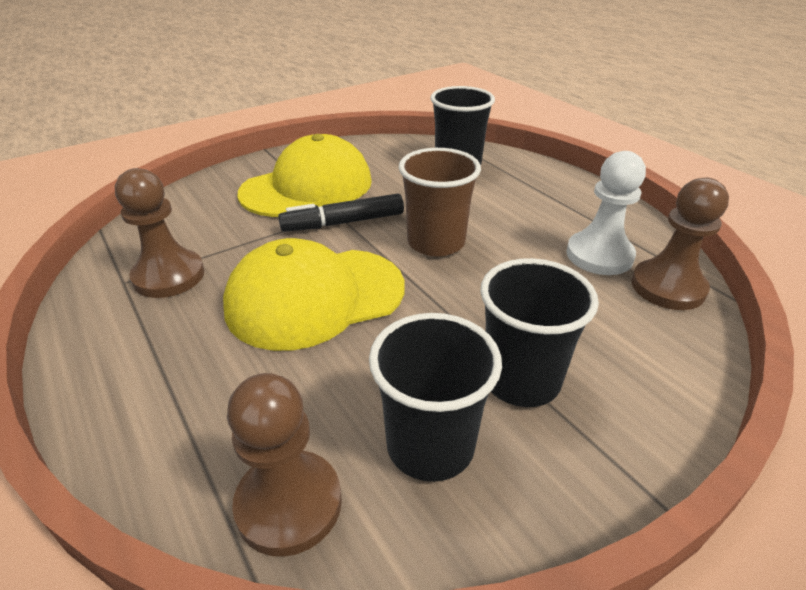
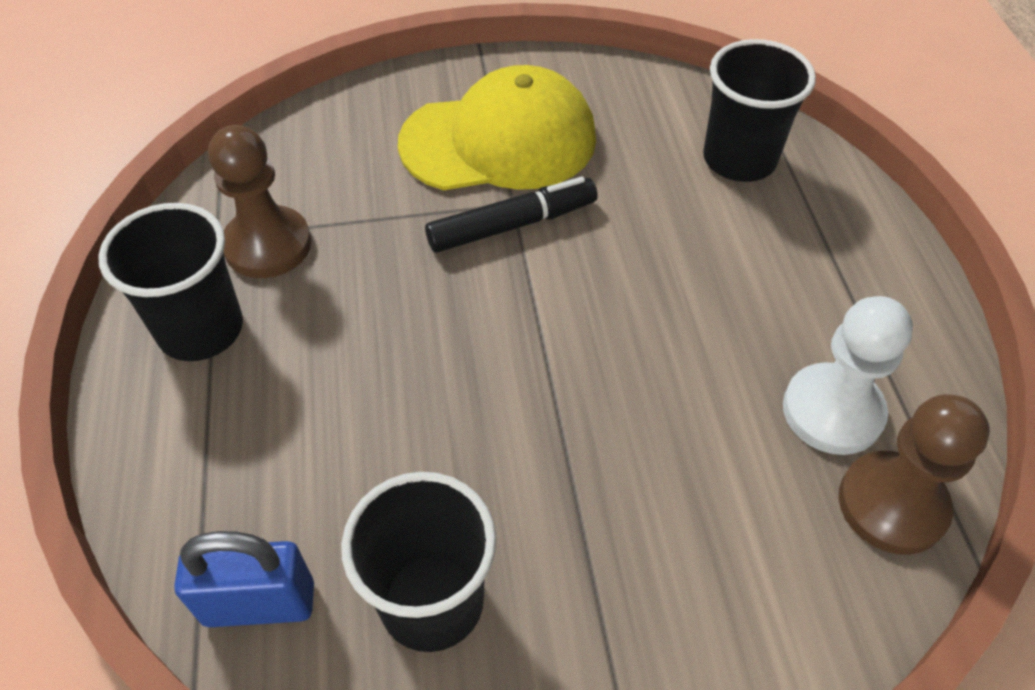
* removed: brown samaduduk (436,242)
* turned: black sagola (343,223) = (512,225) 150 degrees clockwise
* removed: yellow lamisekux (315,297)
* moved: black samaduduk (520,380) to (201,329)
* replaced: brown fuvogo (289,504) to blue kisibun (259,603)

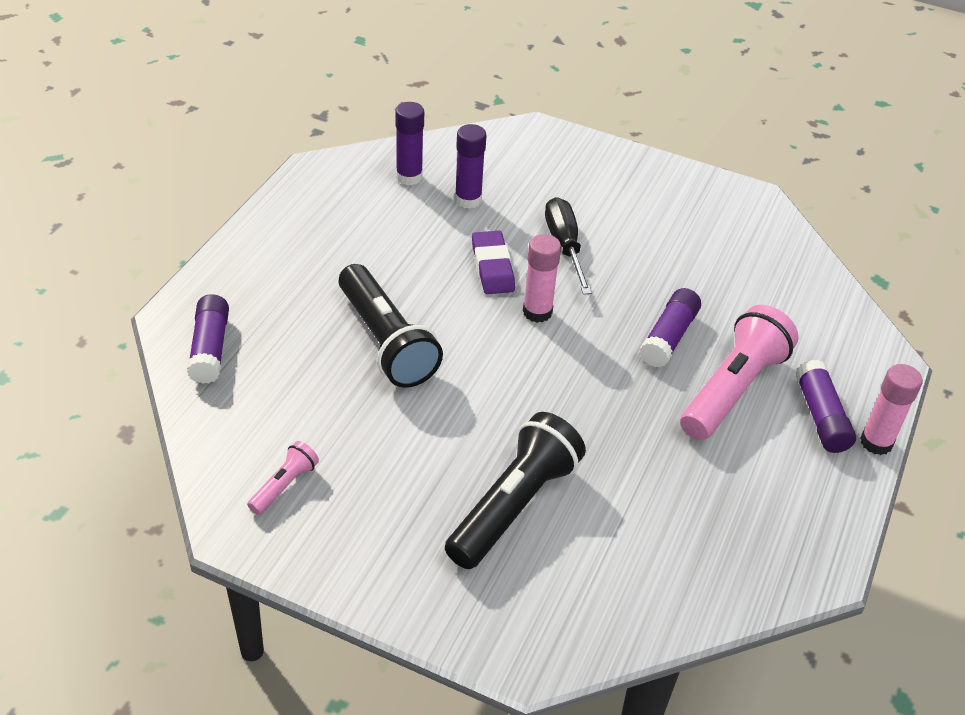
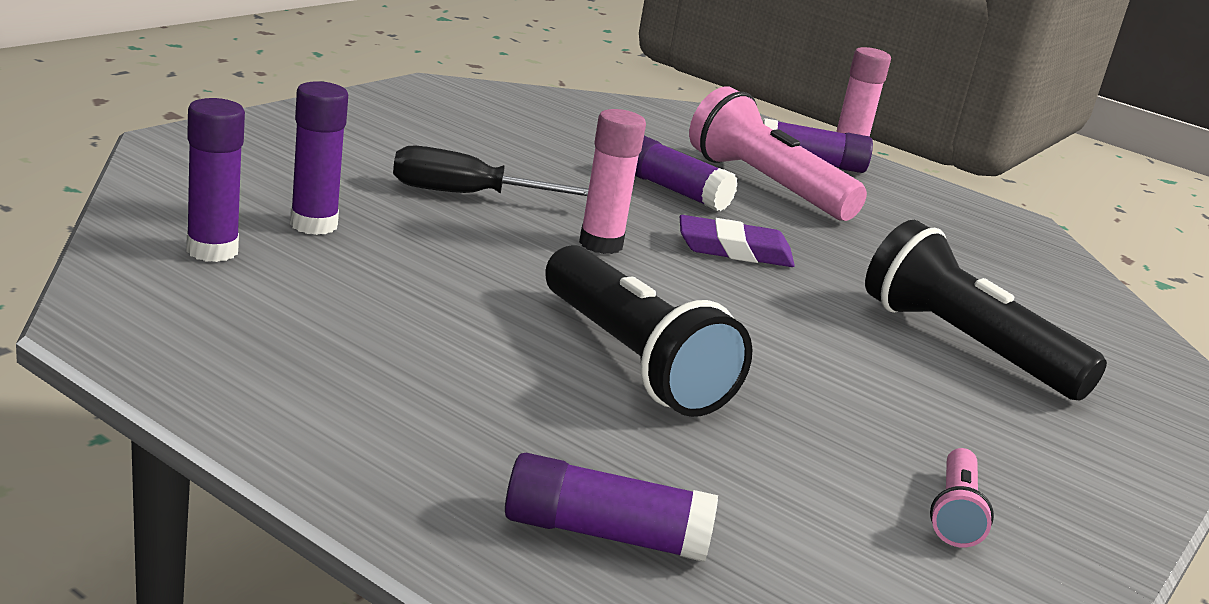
* moved: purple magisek (492,267) to (734,250)
* turned: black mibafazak (386,341) = (632,360) 75 degrees clockwise
* turned: pink mibafazak (284,485) = (955,513) 120 degrees counterclockwise

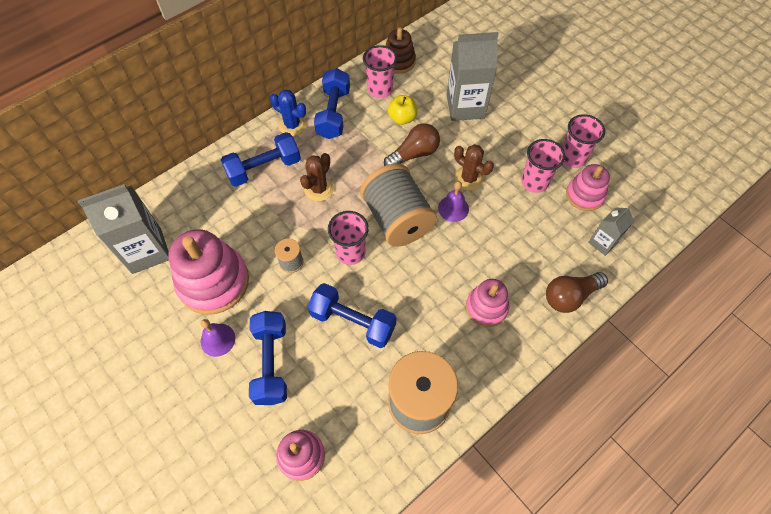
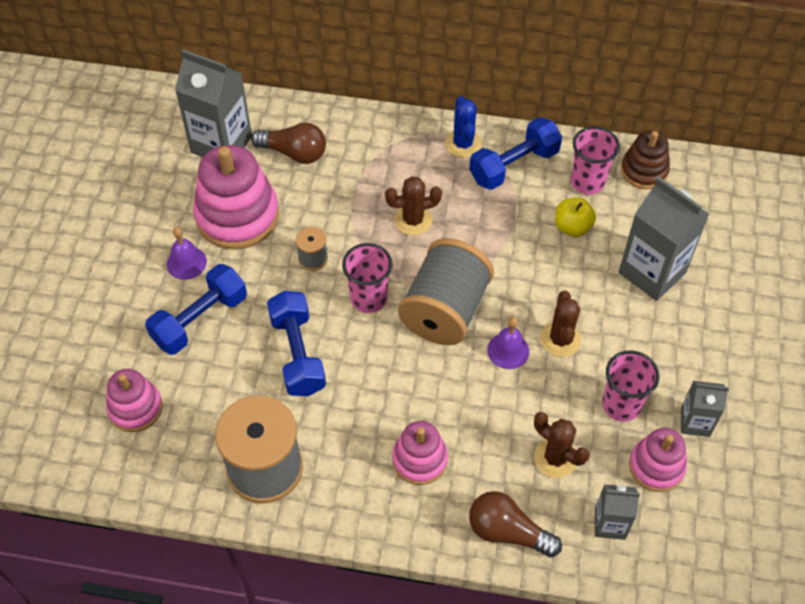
* replaced: pink samaduduk (572,158) to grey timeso (695,422)
* moved: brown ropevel (414,154) to (294,153)
* removed: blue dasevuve (264,168)
* added: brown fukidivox (555,458)

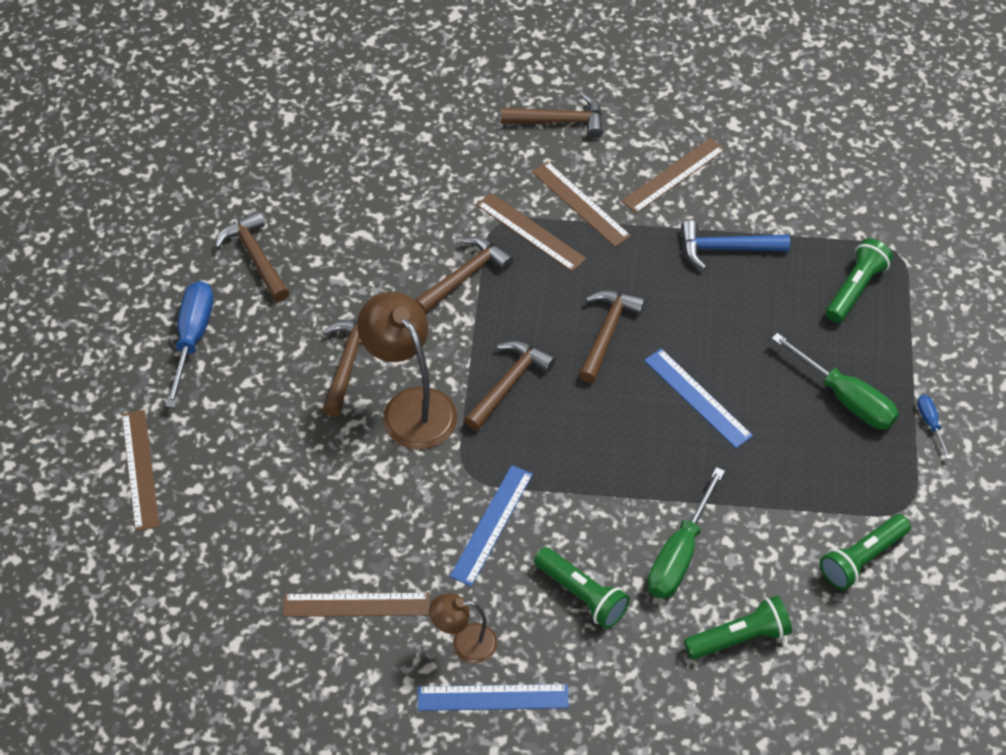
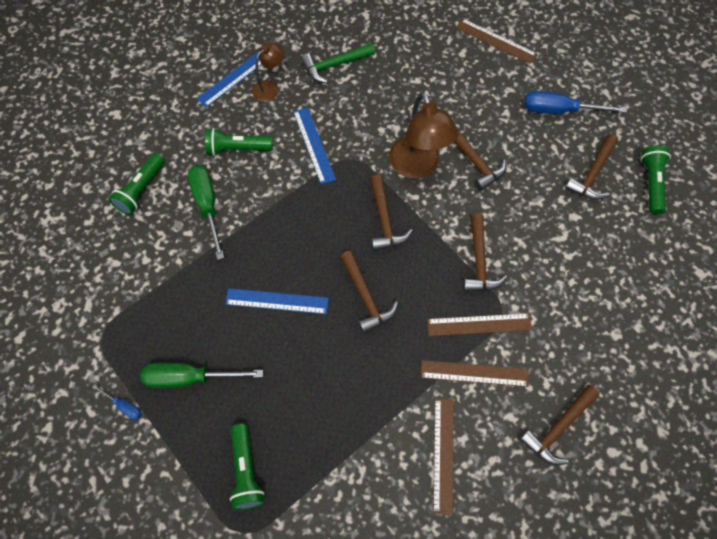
* turned: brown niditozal (255,257) = (592,174) 105 degrees clockwise
* removed: blue niditozal (726,248)
* turned: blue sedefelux (192,338) = (559,110) 135 degrees clockwise
* turned: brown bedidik (411,406) = (418,167) 60 degrees clockwise
* moved: green mibafazak (862,559) to (651,183)
* replaced: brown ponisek (356,605) to green niditozal (334,65)

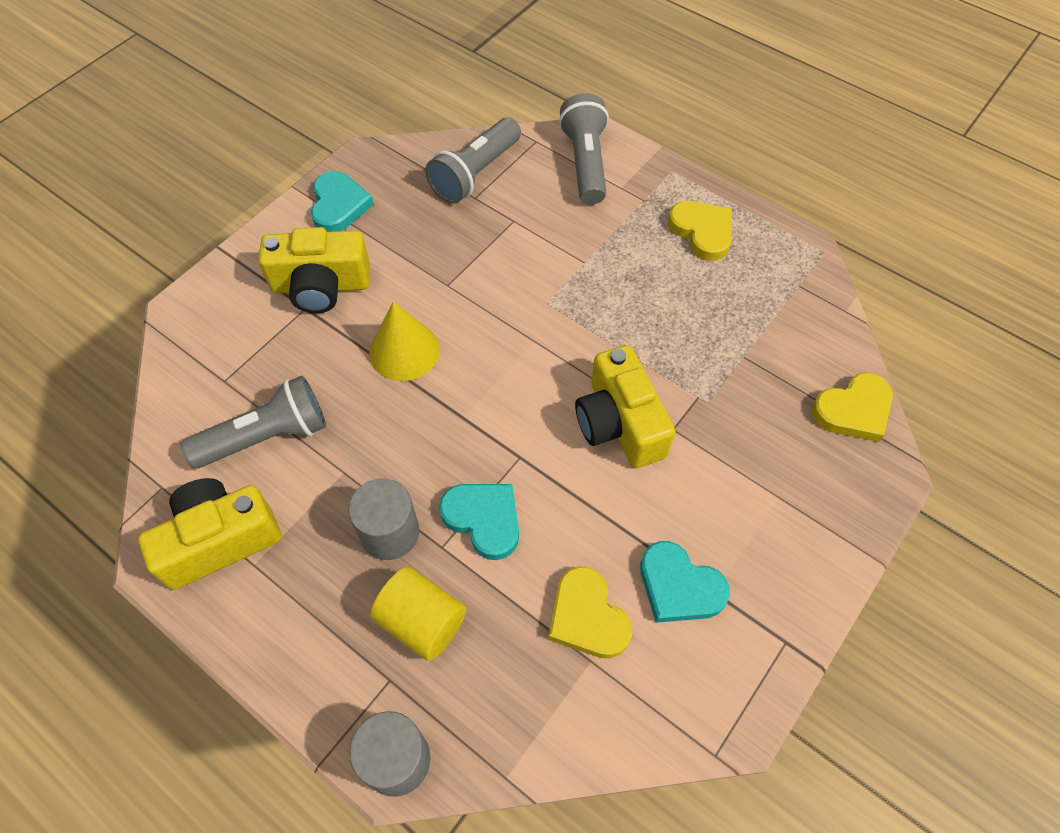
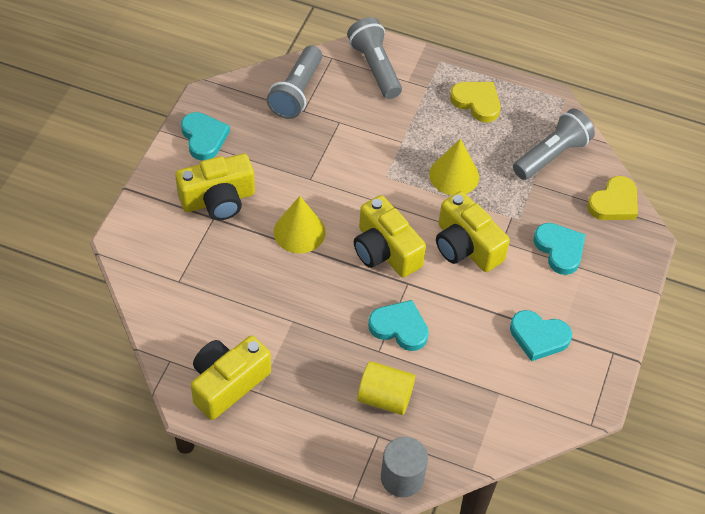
* moved: grey mibafazak (266,437) to (551,155)
* removed: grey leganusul (390,532)
* removed: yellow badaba (587,617)
* added: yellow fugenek (454,175)
* added: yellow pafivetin (385,251)
* added: turquoise badaba (559,249)

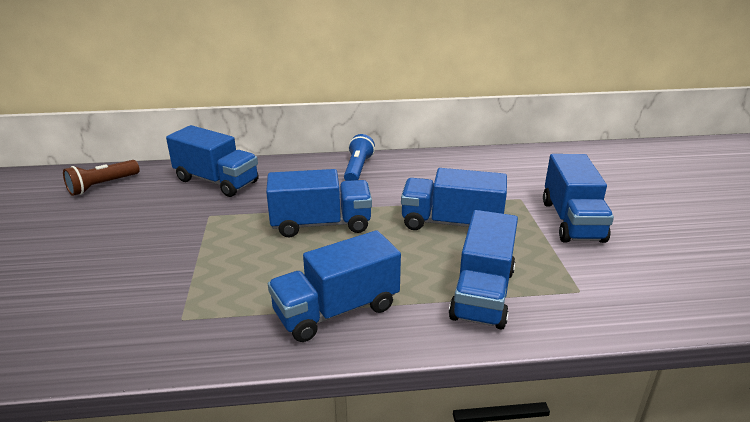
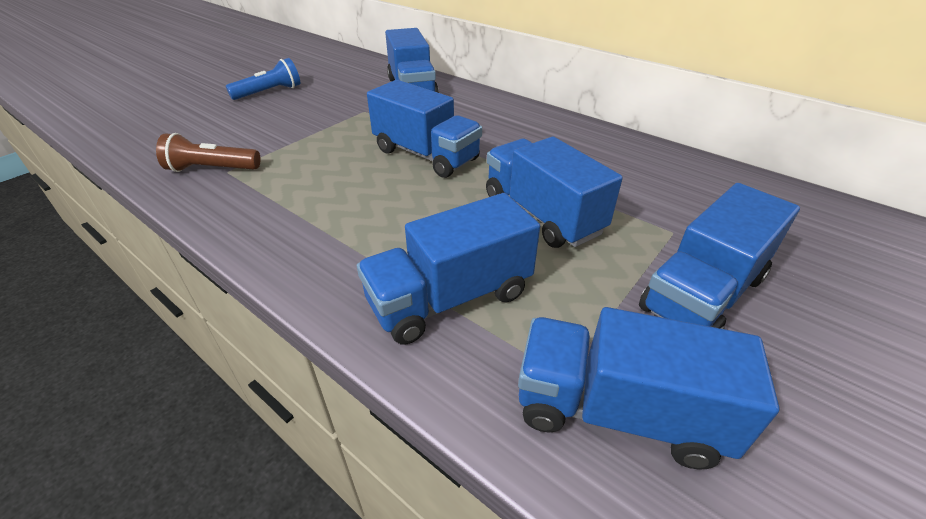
* moved: blue mibafazak (357,169) to (269,92)
* moved: brown mibafazak (102,186) to (211,169)
* moved: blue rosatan (336,310) to (618,411)

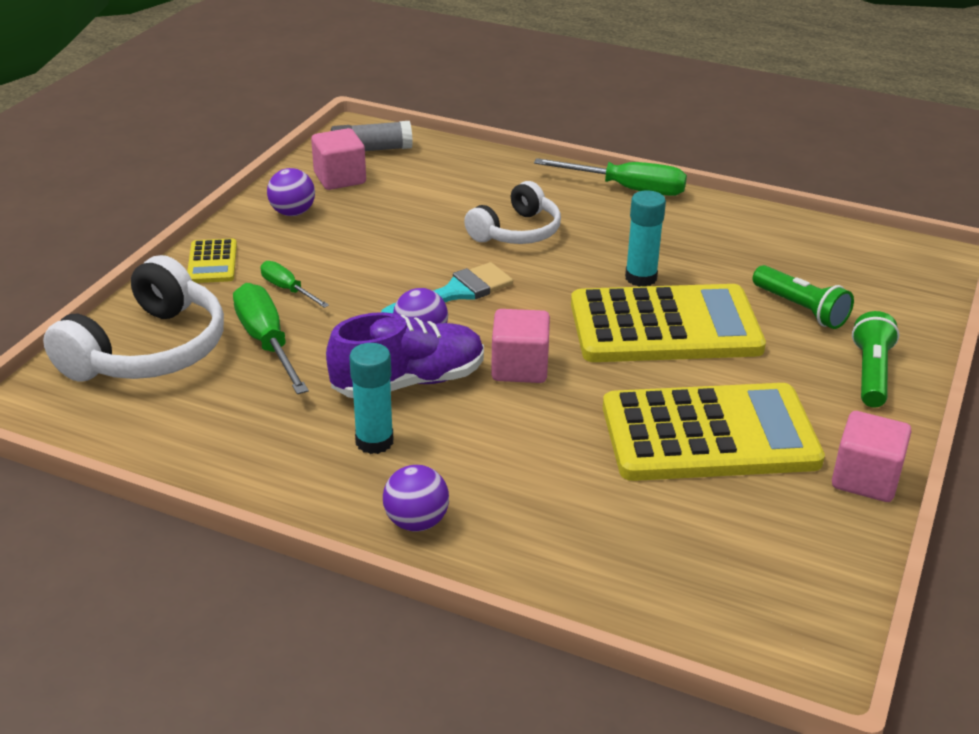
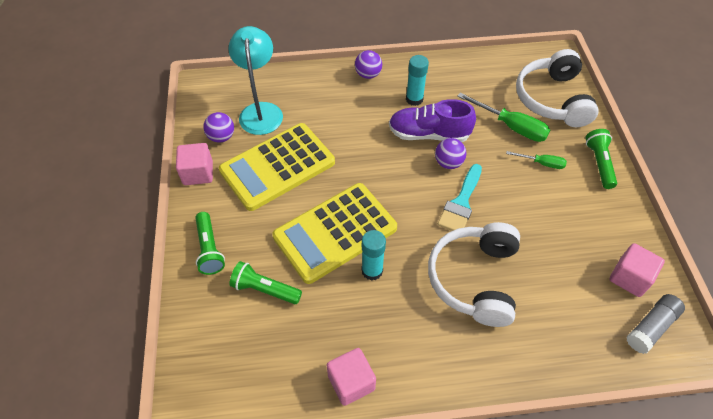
* removed: green sedefelux (627,189)
* moved: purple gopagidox (293,213) to (221,137)
* resized: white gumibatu (516,232) = (474,279) x1.55
* replaced: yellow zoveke (212,262) to green mibafazak (599,163)
* moved: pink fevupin (519,368) to (351,382)
* turned: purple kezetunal (408,382) = (429,134) 60 degrees clockwise
* added: turquoise bedidik (261,111)

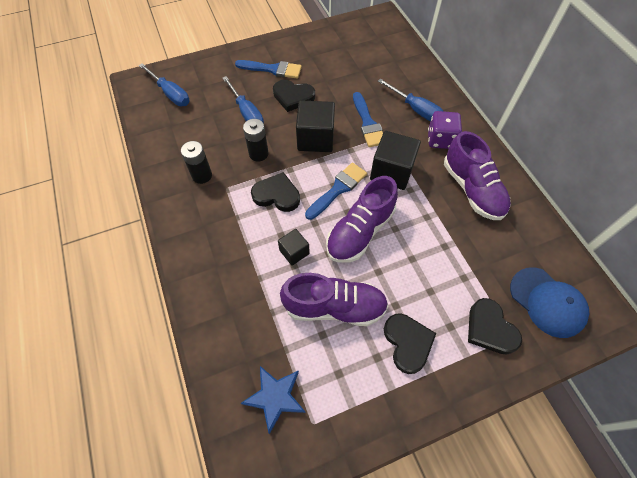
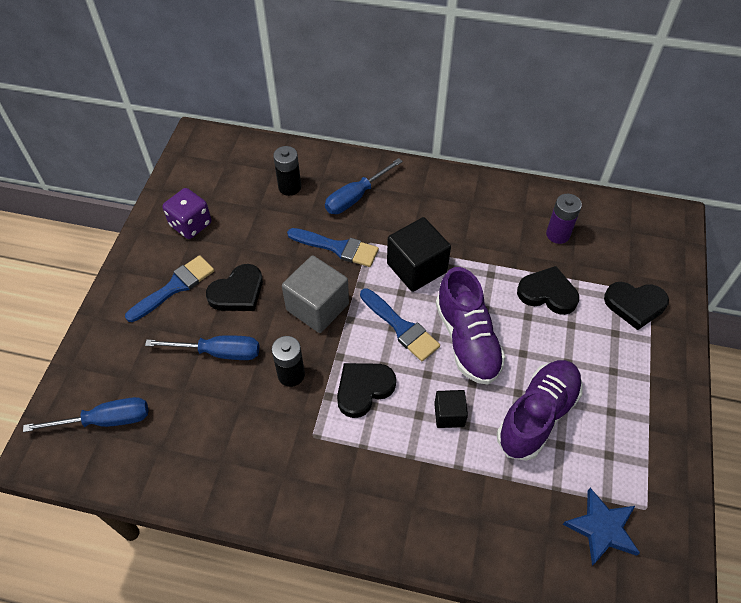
* turned: blue sedefelux (415,109) = (356,197) 150 degrees clockwise
* recoloured: black fevupin (315,139) to grey fevupin (317,307)
* moved: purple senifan (440,140) to (191,224)
* removed: purple kezetunal (472,189)
* moved: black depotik (202,175) to (289,187)
* turned: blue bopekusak (338,189) = (401,327) 150 degrees clockwise
* removed: blue lamisekux (547,302)
* moved: black badaba (407,343) to (547,293)
* added: purple depotik (558,234)

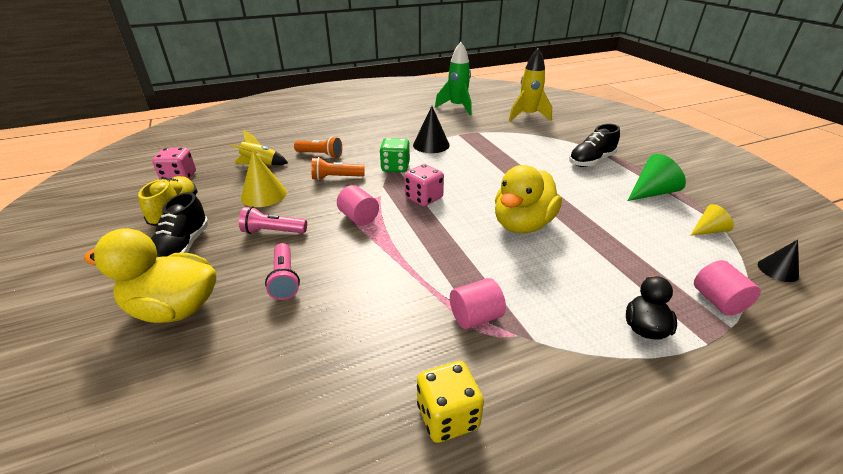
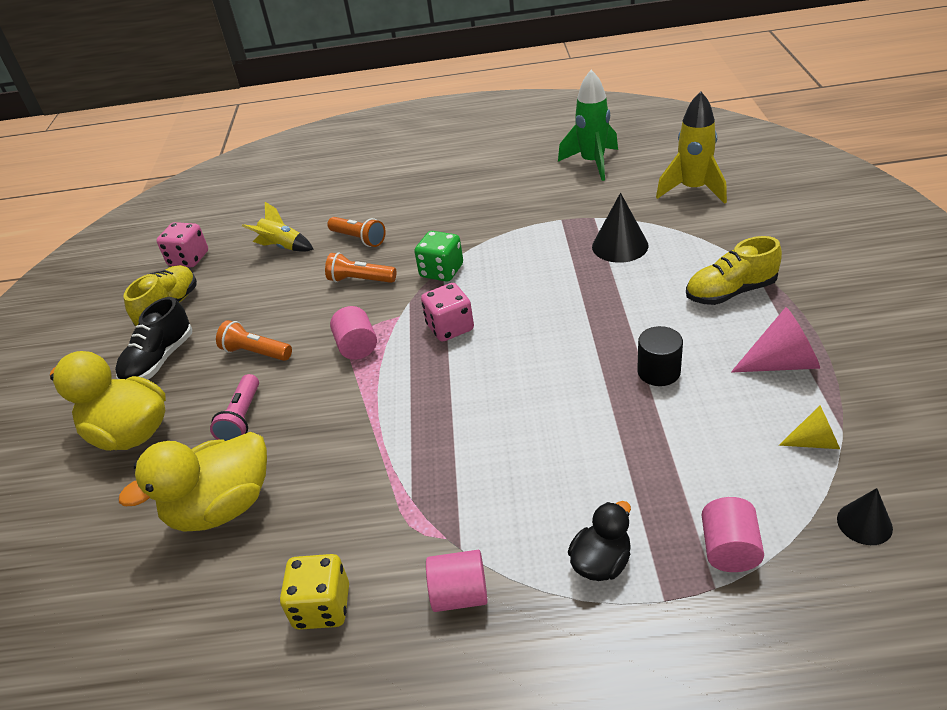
* moved: black fugenek (431,145) to (620,246)
* recoloured: black kezetunal (591,161) to yellow kezetunal (730,292)
* removed: yellow fugenek (264,195)
* recoloured: green fugenek (652,192) to pink fugenek (781,363)
* moved: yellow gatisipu (522,224) to (222,507)
* recoloured: pink mibafazak (273,231) to orange mibafazak (256,352)
* moved: pink leganusul (475,317) to (460,595)
* added: black leganusul (658,372)

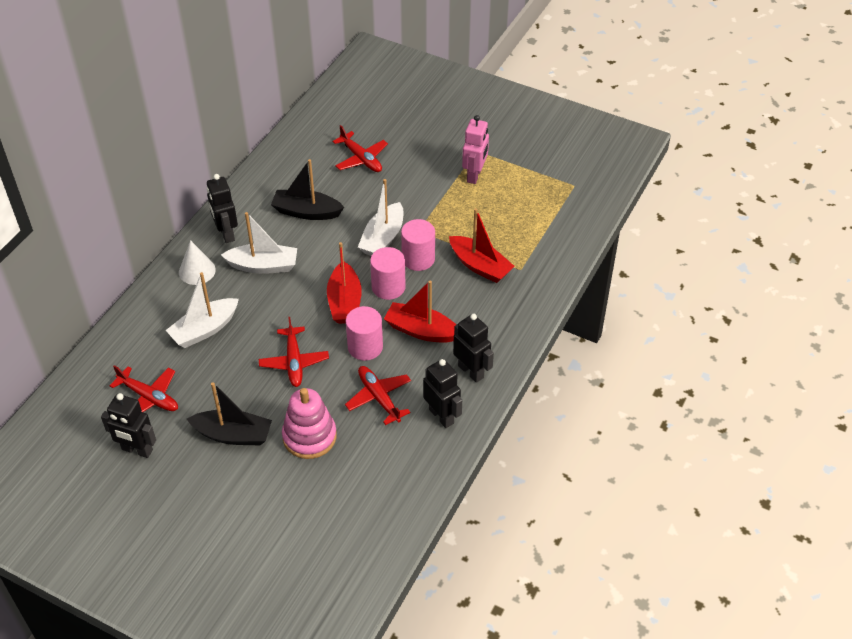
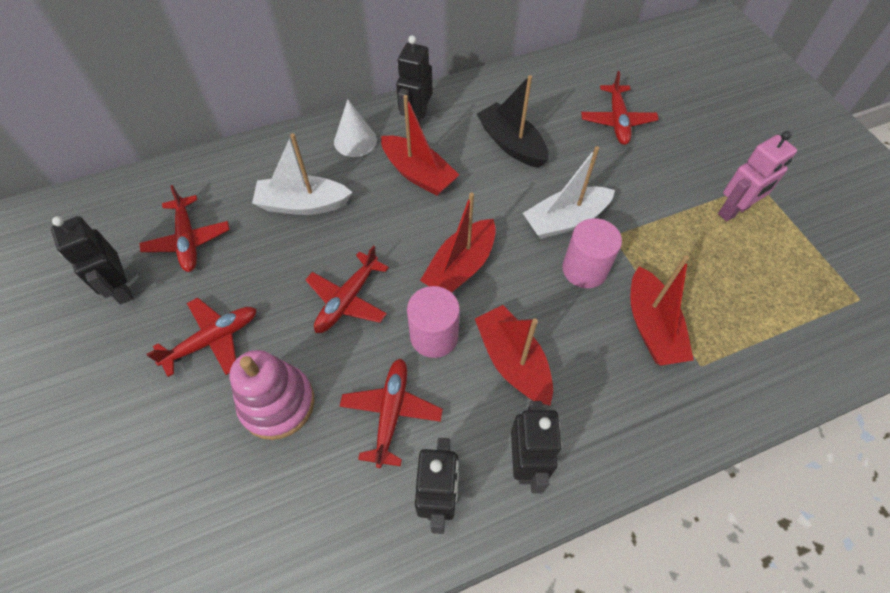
* recoloured: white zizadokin (263,266) to red zizadokin (418,174)
* removed: pink leganusul (388,287)
* replaced: black zizadokin (233,435) to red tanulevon (213,340)

